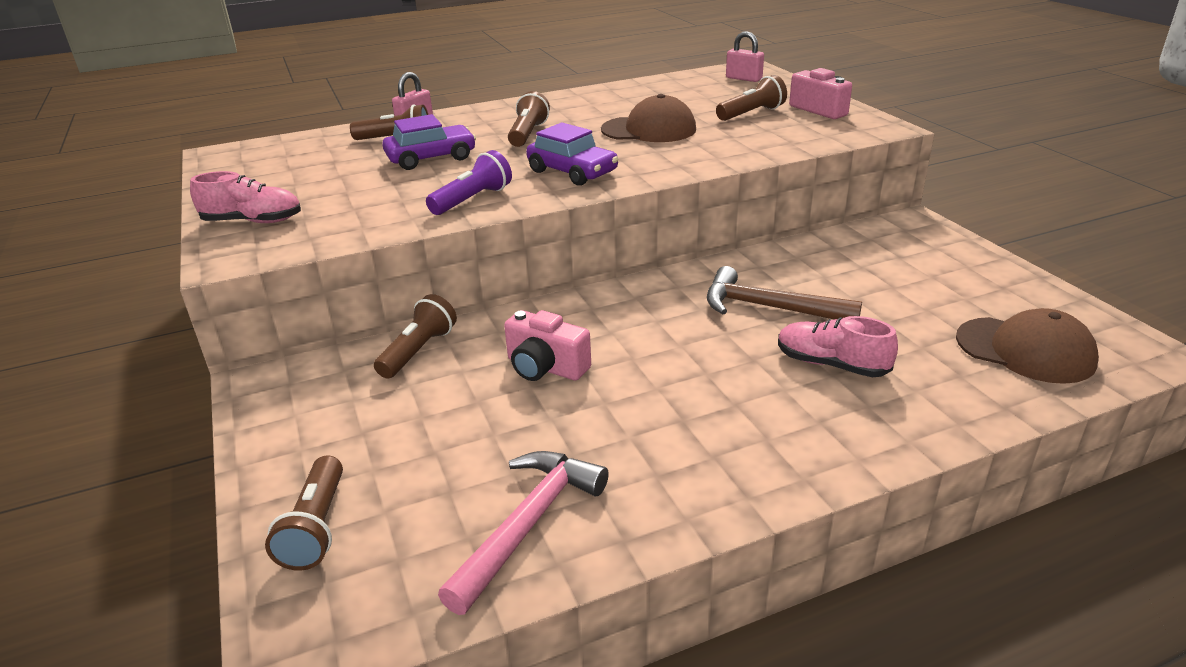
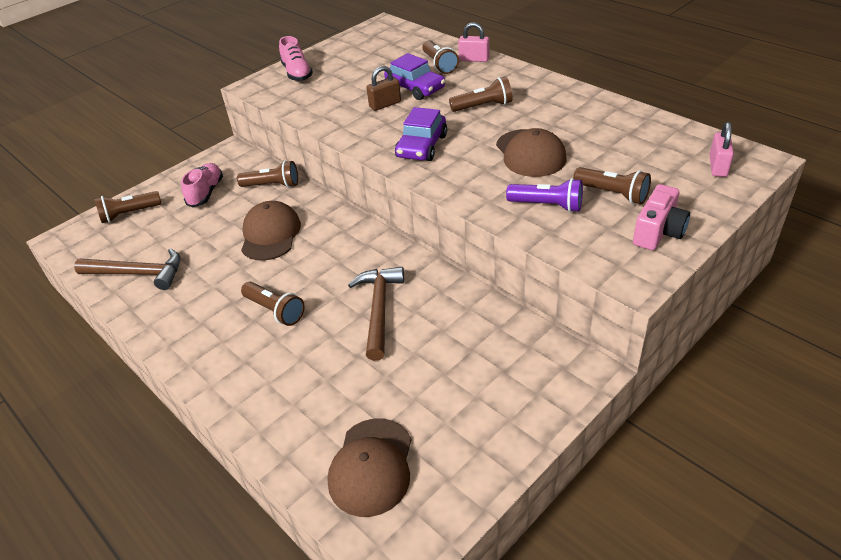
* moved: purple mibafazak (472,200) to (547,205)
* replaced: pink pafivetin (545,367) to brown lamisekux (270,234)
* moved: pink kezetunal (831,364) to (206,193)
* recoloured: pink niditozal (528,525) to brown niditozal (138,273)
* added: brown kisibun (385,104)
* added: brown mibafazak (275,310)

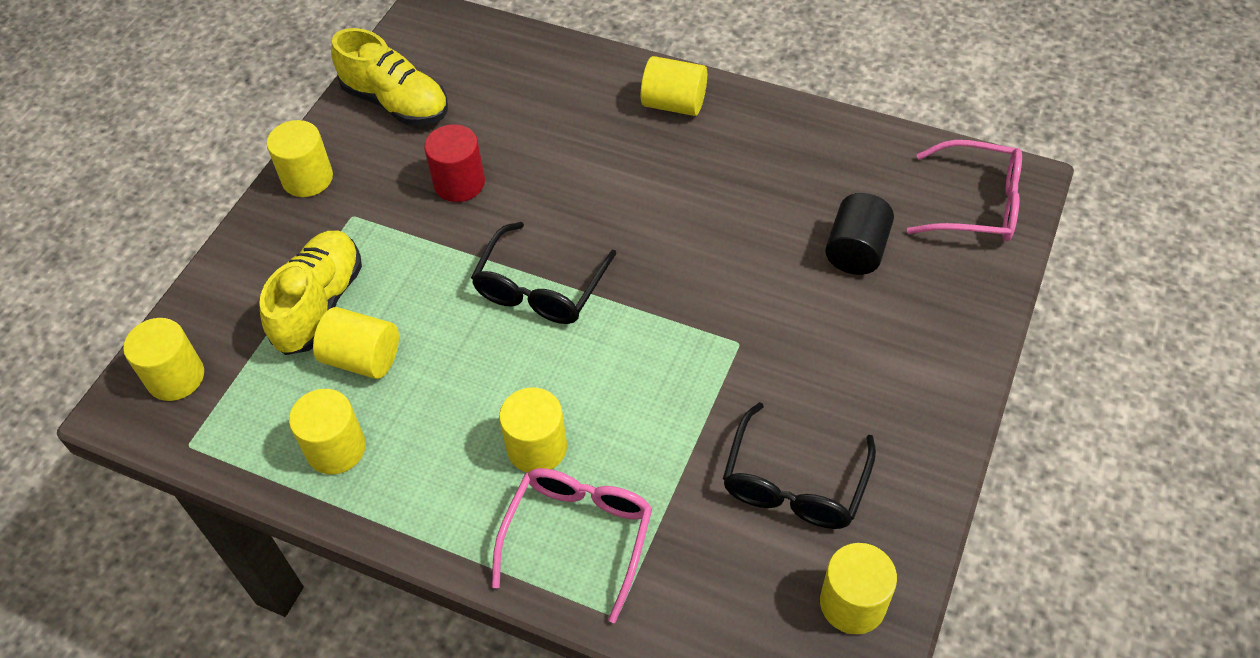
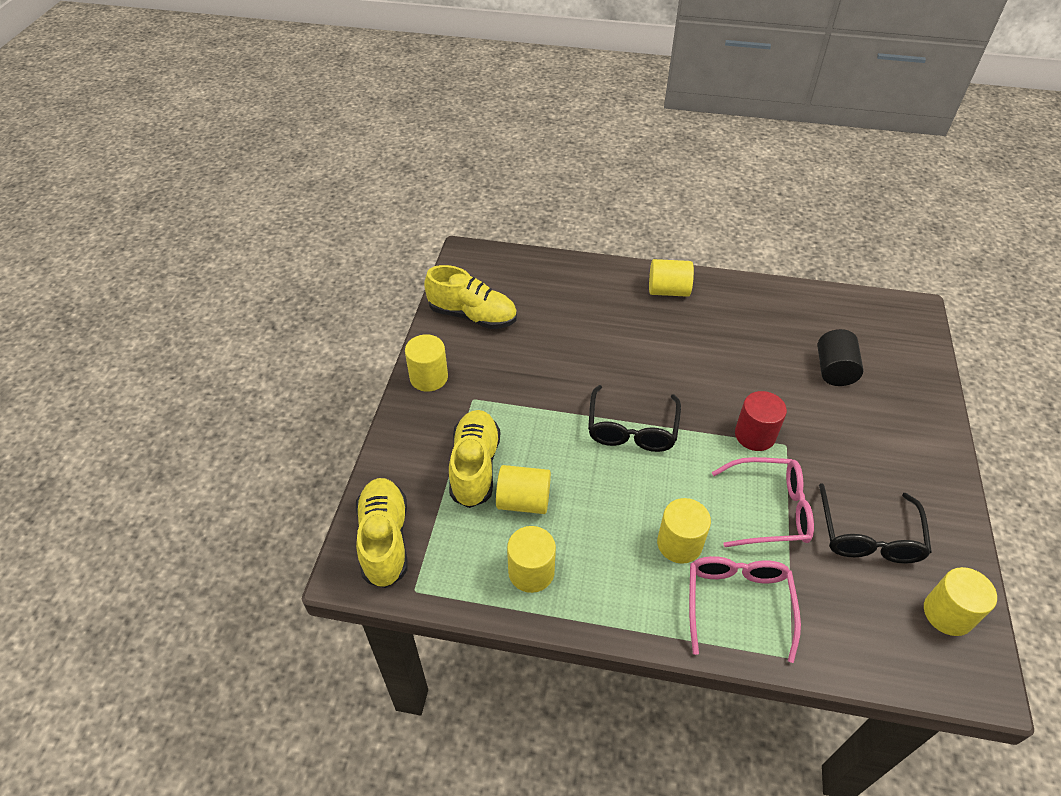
* moved: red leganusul (459,183) to (755,435)
* moved: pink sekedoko (976,204) to (770,510)
* replaced: yellow leganusul (176,377) to yellow kezetunal (385,540)

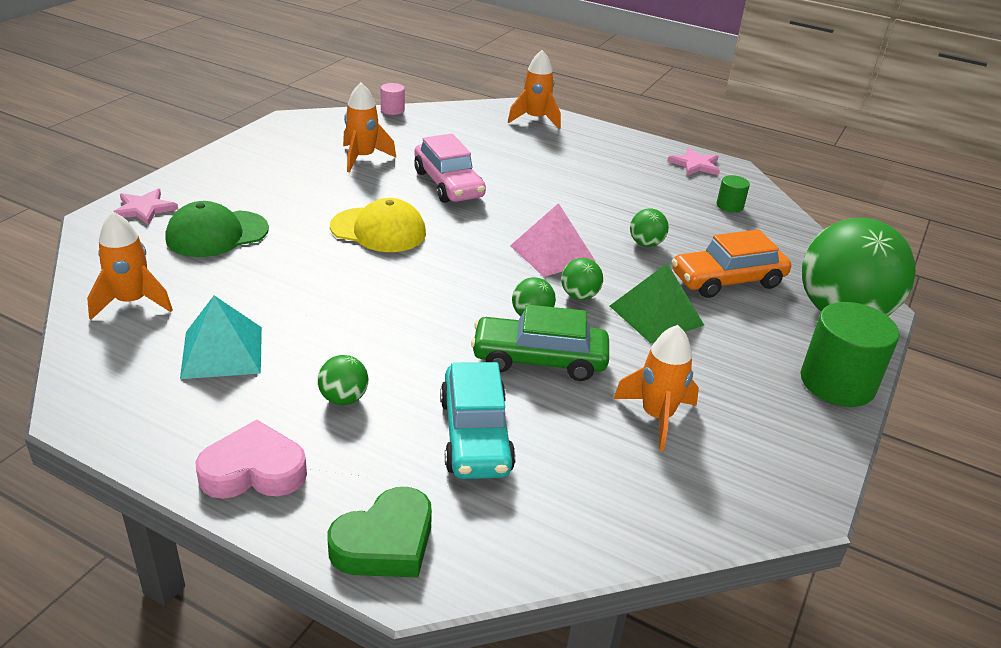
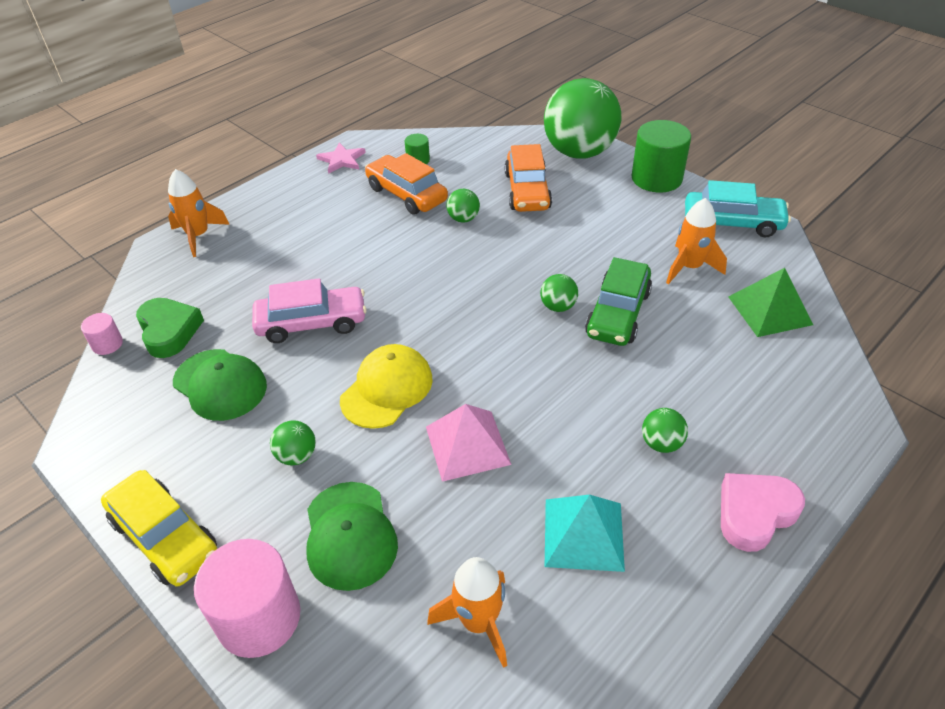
* replaced: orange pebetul (363,158) to green lamisekux (220,385)
* replaced: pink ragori (144,209) to pink leganusul (259,618)
* moved: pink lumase (552,253) to (467,445)
* moved: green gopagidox (579,296) to (297,456)
* moved: green lumase (656,315) to (769,310)
* moved: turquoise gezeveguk (475,435) to (732,223)
* turned: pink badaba (254,471) = (754,513) 45 degrees clockwise
* moved: green badaba (385,542) to (169,331)
* added: orange gezeveguk (406,194)
* added: yellow gezeveguk (165,537)

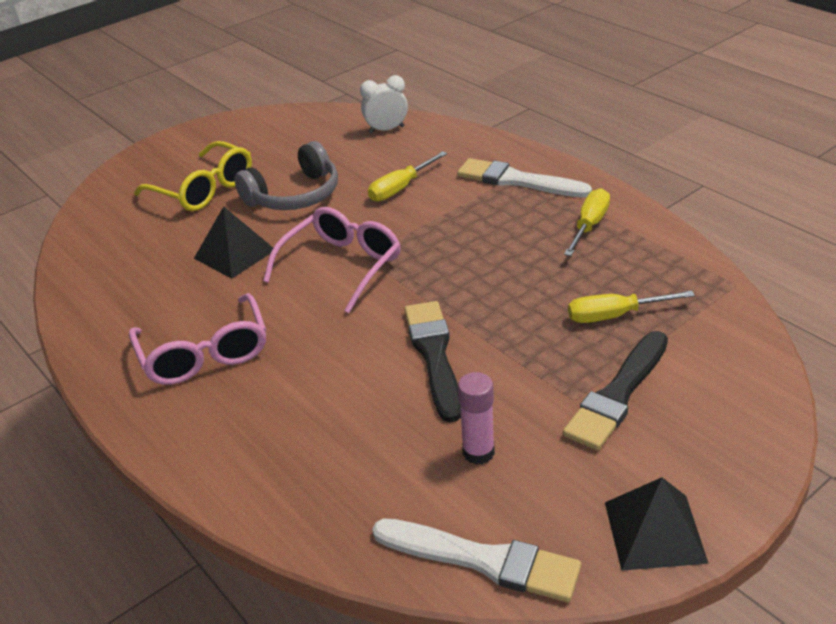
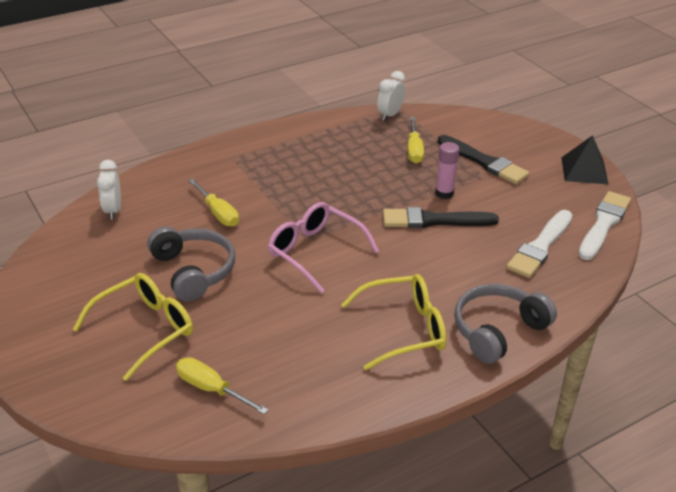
* moved: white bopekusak (517,180) to (540,246)
* moved: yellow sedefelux (589,225) to (211,389)
* removed: black lumase (234,254)
* recoloured: pink sekedoko (204,353) to yellow sekedoko (403,329)
* moved: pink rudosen (478,452) to (444,193)
* added: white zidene (390,115)
* added: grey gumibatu (497,330)

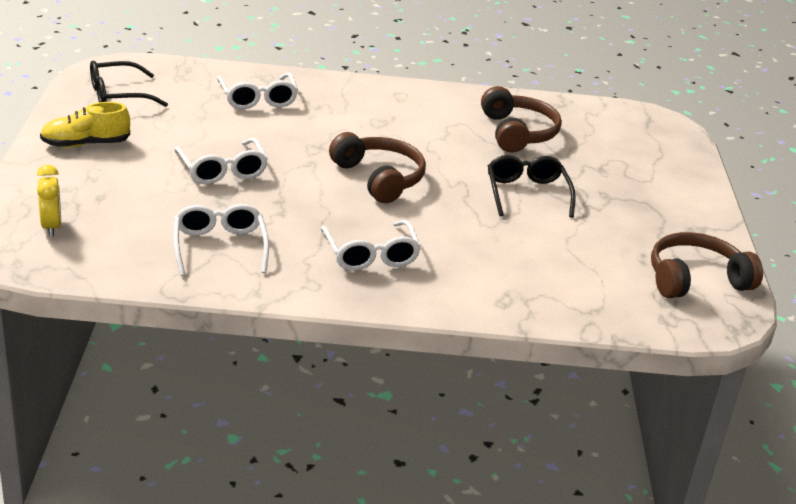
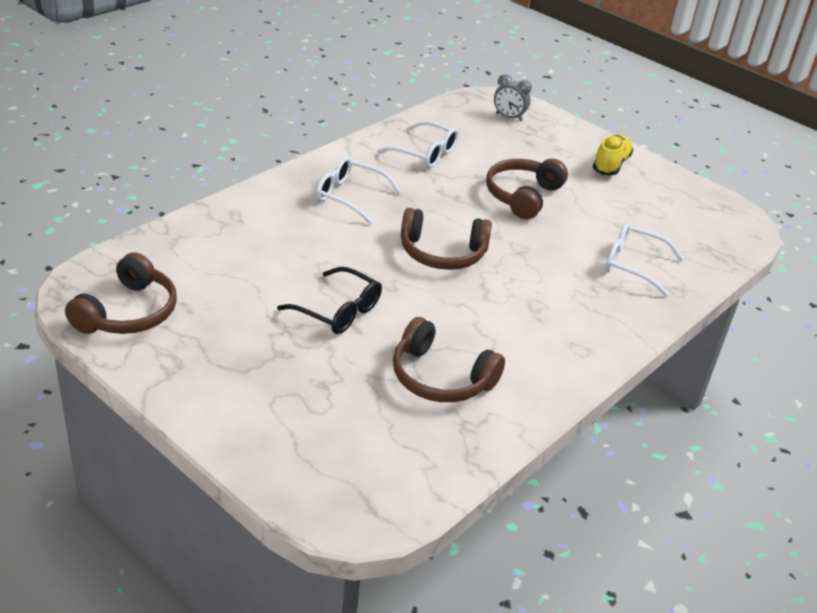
* removed: black sekedoko (118,95)
* replaced: white sekedoko (222,170) to brown gumibatu (523,196)
* recoloured: yellow zidene (51,227) to grey zidene (509,117)

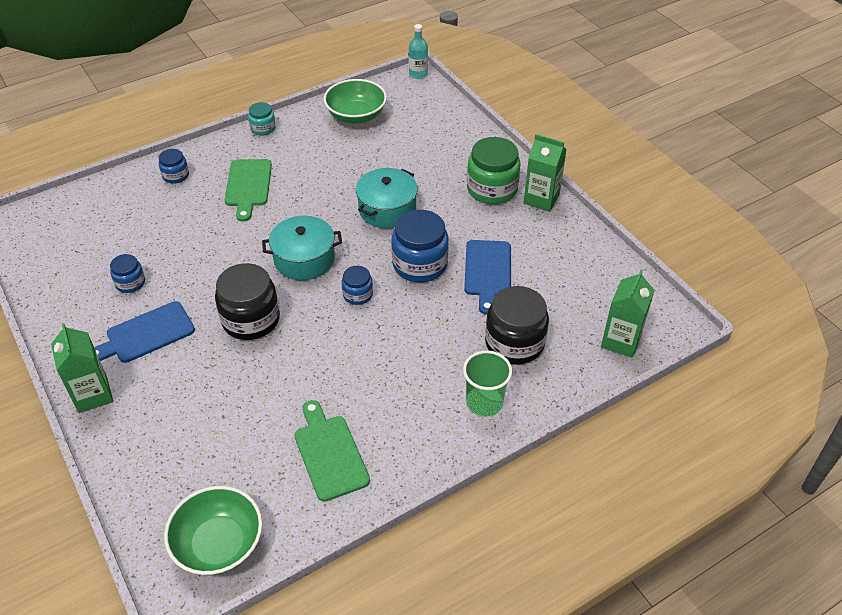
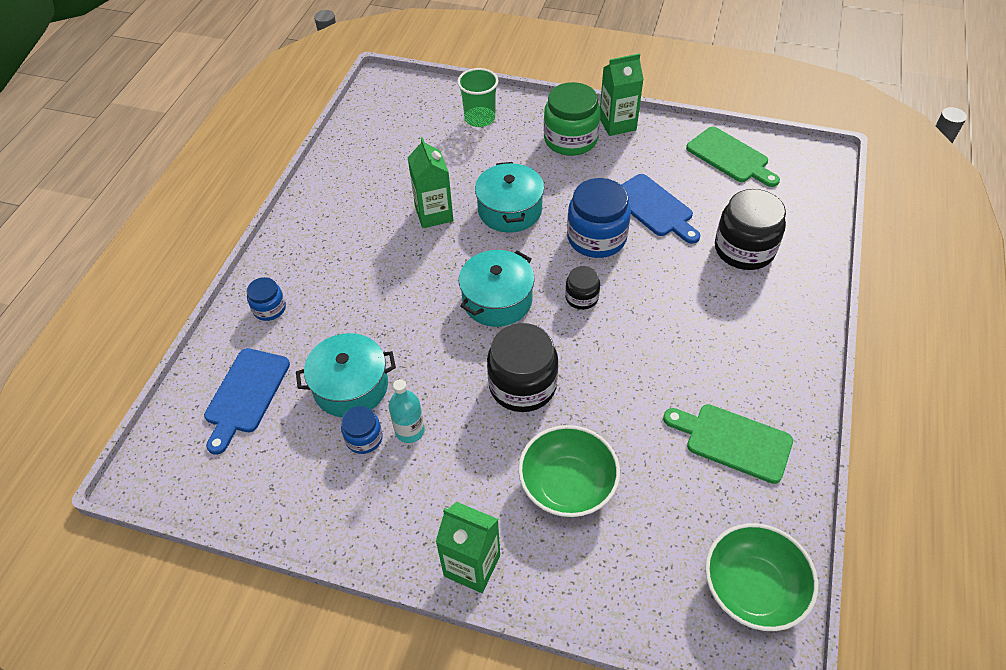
* moved: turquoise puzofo (418,74) to (410,431)
* moved: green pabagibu (356,115) to (567,485)
* removed: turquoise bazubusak (263,128)
* moved: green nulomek (248,186) to (730,157)
* recoloured: blue bazubusak (358,294) to black bazubusak (581,297)
* moved: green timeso (621,341) to (434,214)
* moved: blue nulomek (146,334) to (245,395)
* moved: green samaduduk (484,402) to (480,118)
* added: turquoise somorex (351,386)

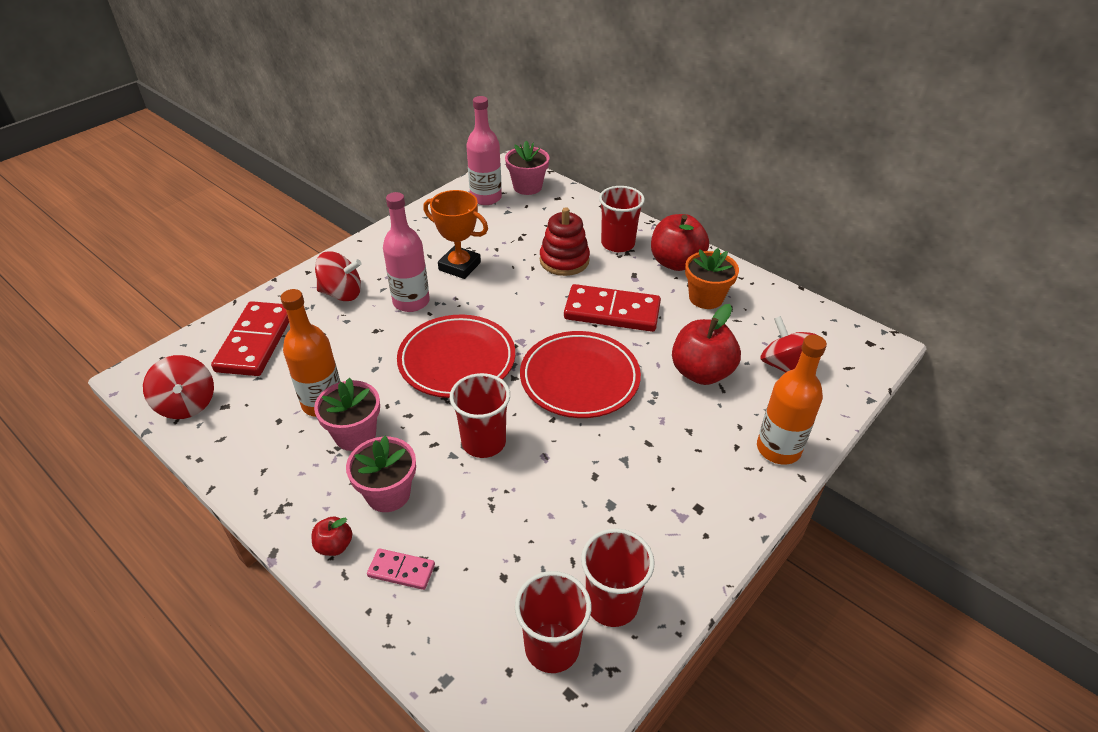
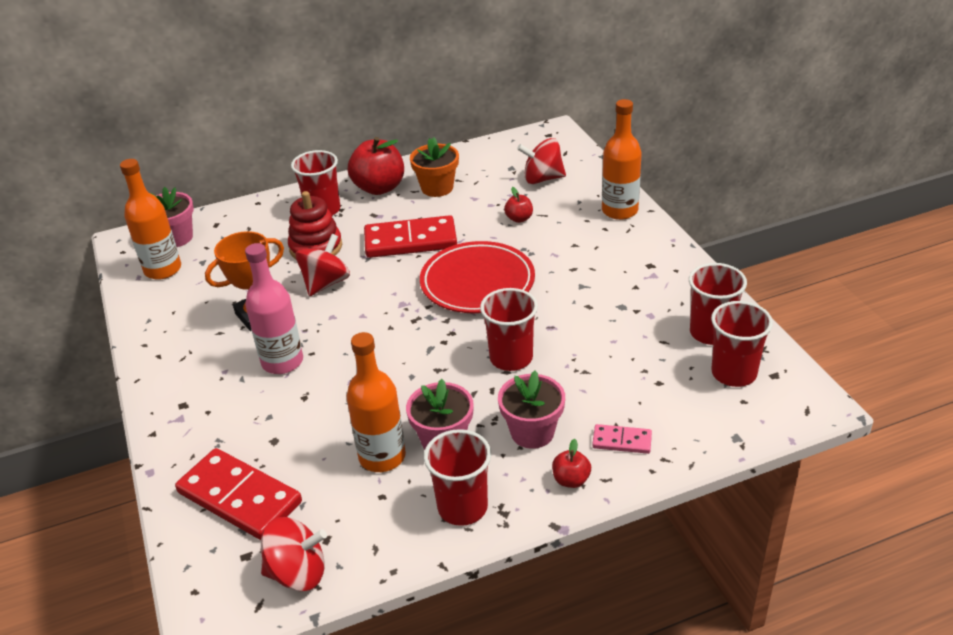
* recoloured: pink puzofo (486,198) to orange puzofo (163,270)
* moved: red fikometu (342,293) to (325,283)
* turned: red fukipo (612,312) = (410,241) 45 degrees clockwise
* resized: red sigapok (701,372) = (519,219) x0.48
* removed: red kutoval (457,361)
* turned: pink fukipo (401,571) = (622,441) 60 degrees clockwise
* added: red samaduduk (462,507)

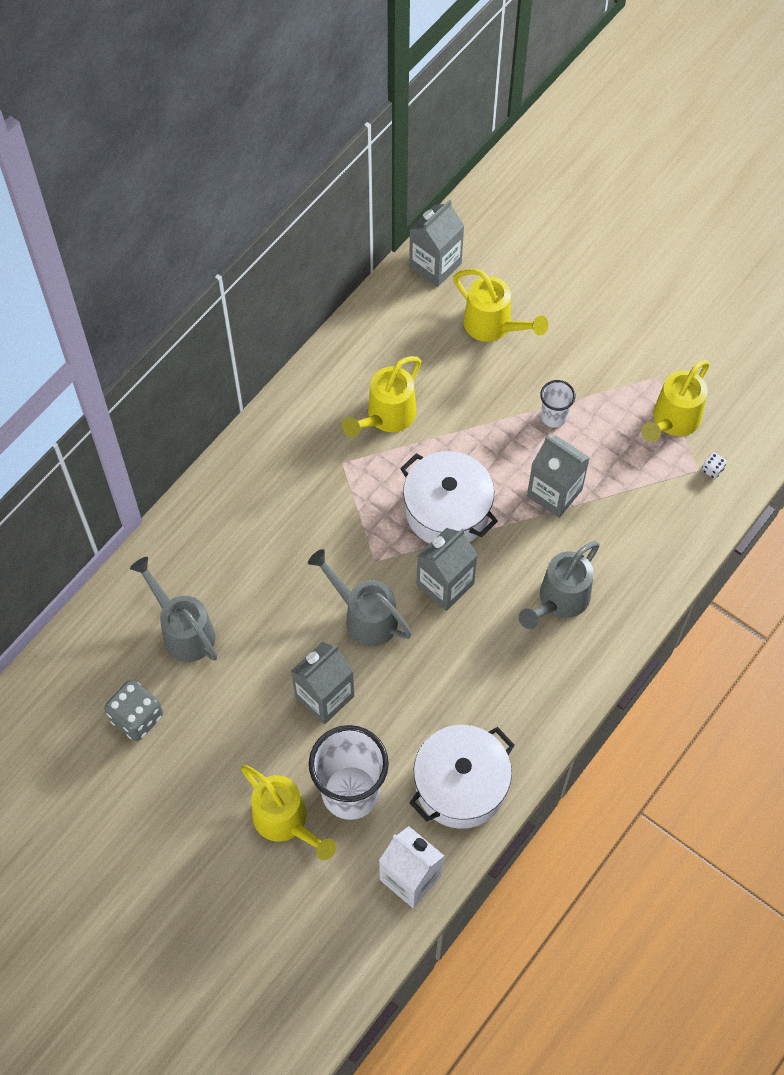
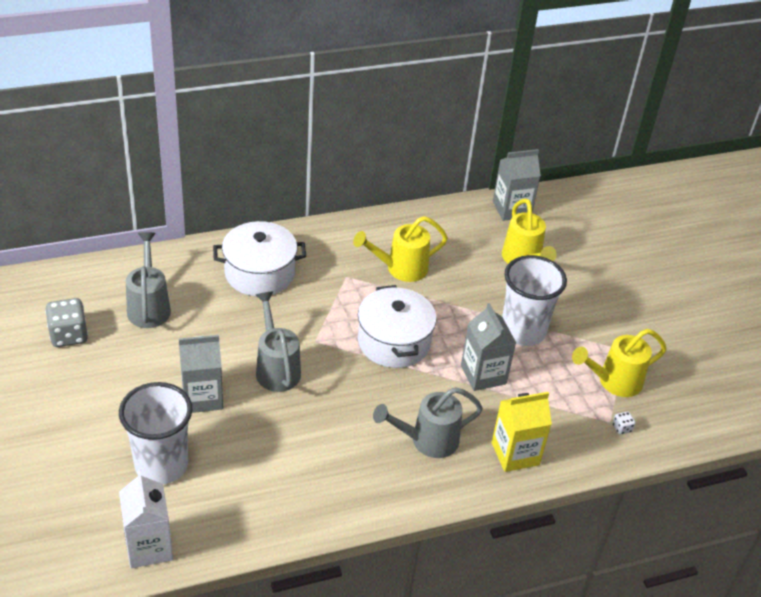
* resized: white samaduduk (554,417) = (523,331) x1.99
* removed: grey timeso (445,584)
* moved: white somorex (460,785) to (259,273)
* removed: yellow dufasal (286,822)
* added: yellow timeso (515,453)

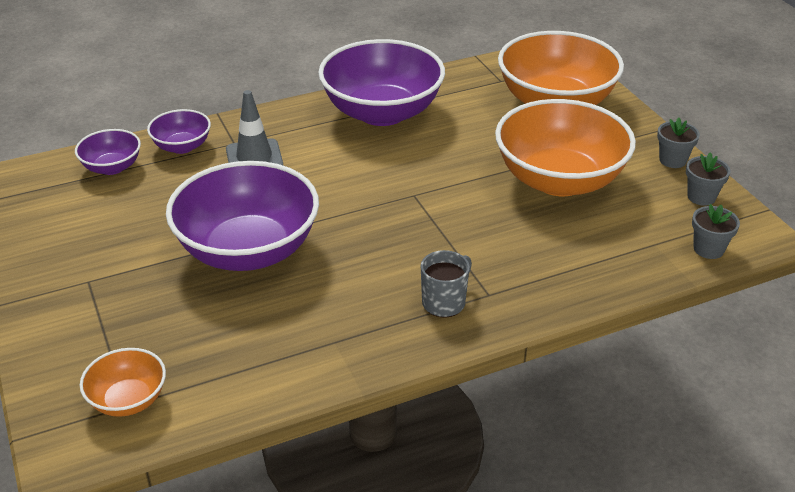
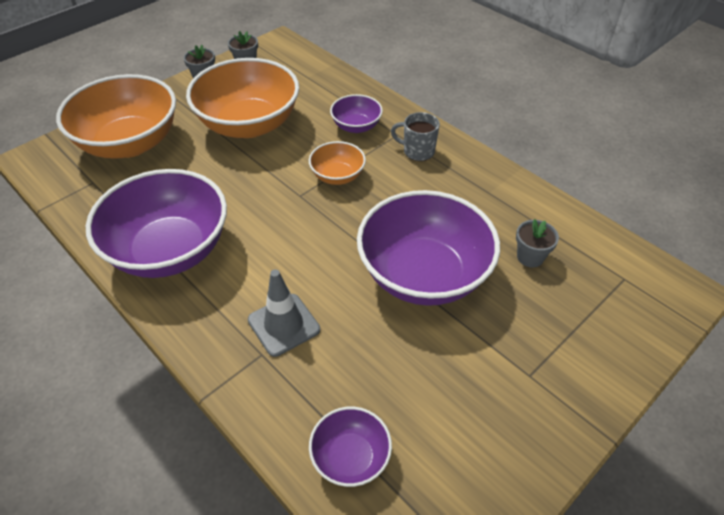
* moved: purple pabagibu (182,146) to (356,126)
* moved: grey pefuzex (708,249) to (530,257)
* moved: orange pabagibu (128,400) to (337,176)

